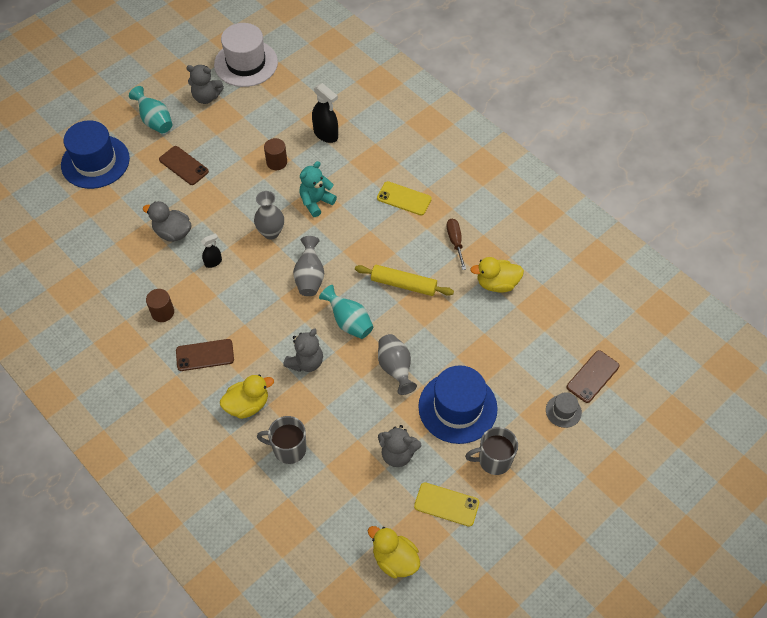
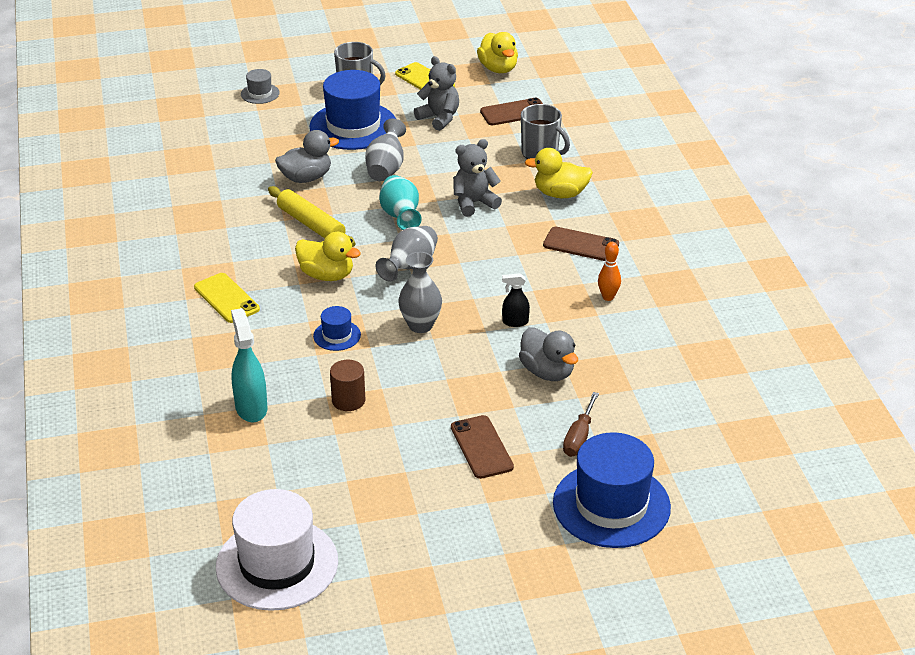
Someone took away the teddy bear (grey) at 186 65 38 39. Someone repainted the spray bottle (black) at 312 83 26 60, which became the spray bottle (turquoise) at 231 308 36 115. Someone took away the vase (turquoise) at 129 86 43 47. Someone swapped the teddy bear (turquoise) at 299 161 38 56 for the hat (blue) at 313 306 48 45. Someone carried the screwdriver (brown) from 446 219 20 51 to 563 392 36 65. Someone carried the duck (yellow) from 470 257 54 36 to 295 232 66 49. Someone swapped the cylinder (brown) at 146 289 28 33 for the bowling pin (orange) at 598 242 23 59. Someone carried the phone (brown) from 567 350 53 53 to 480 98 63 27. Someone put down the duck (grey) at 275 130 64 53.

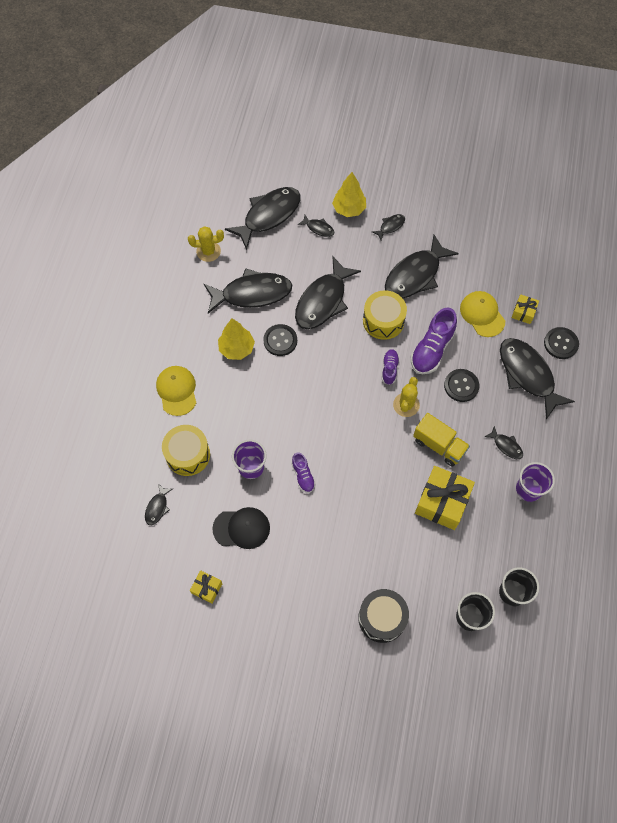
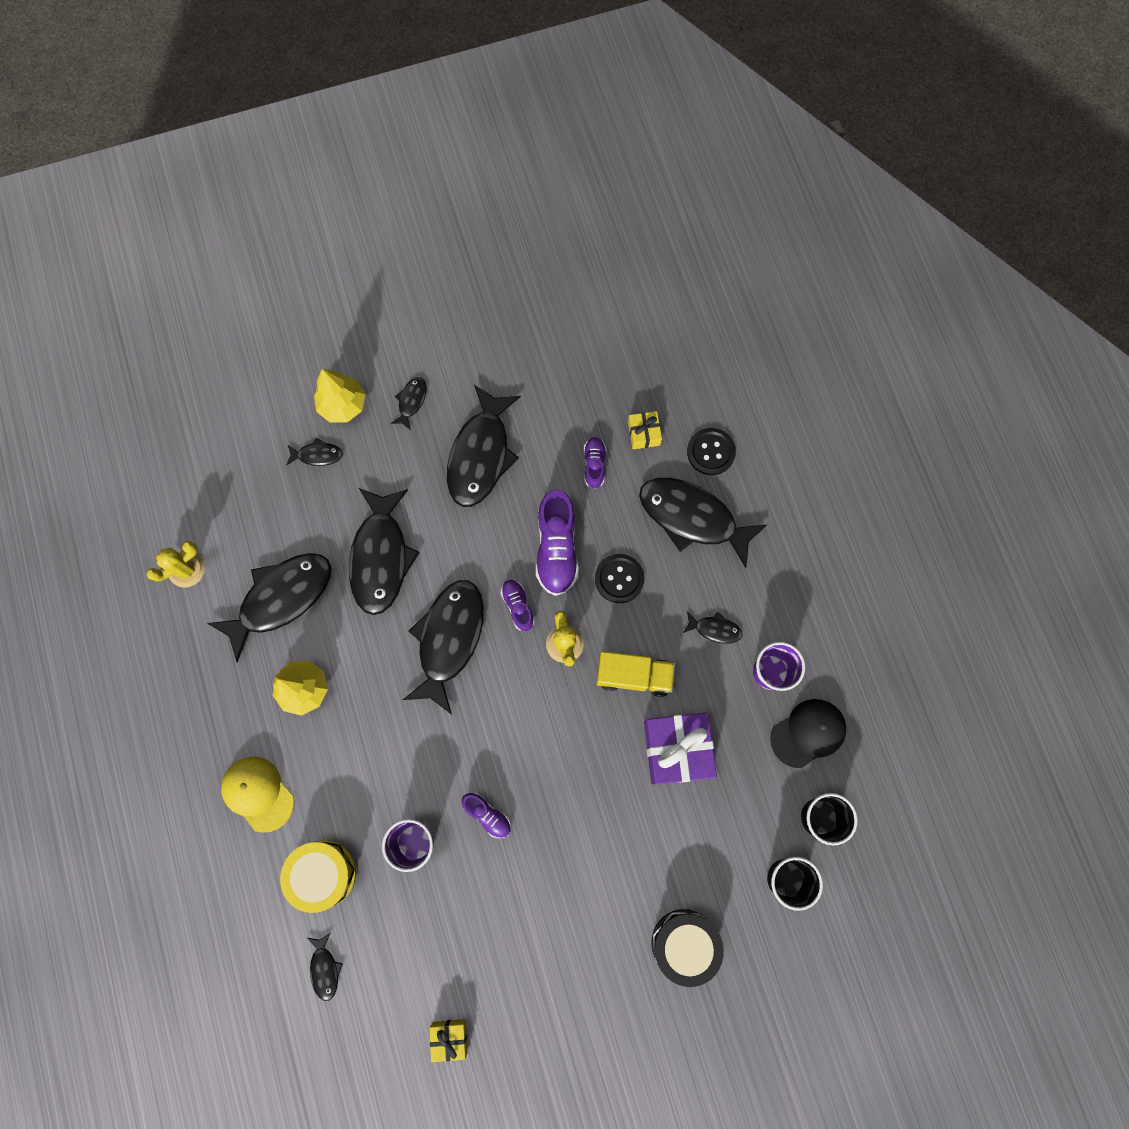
Someone carried the fish (black) from 225 187 75 63 to 403 580 81 135. Someone took away the drum (yellow) at 363 290 44 50. Someone swapped the cap (yellow) at 460 291 45 46 for the shoe (purple) at 583 437 23 52. Someone took away the button (black) at 263 324 34 32. Someone repainted the gift (yellow) at 415 466 60 64, which became the gift (purple) at 644 712 73 73. Someone carried the cap (black) from 212 507 58 42 to 770 699 76 69.

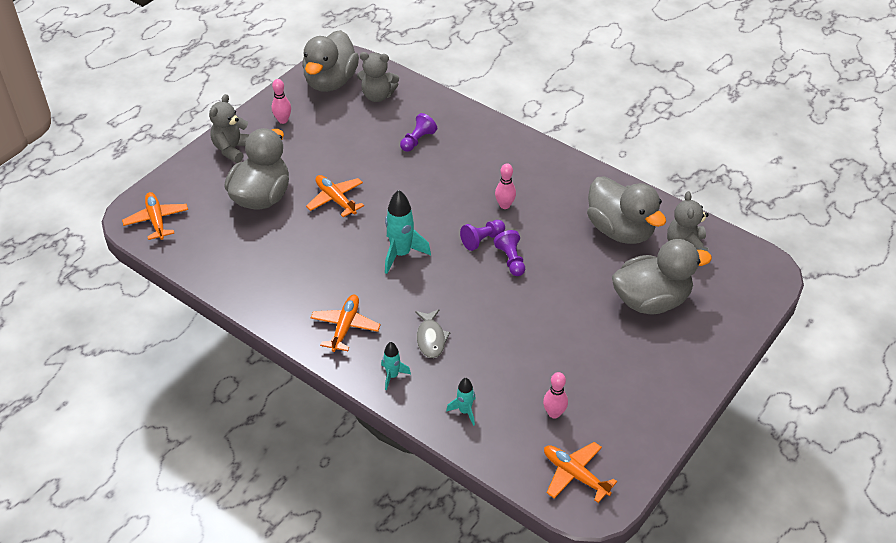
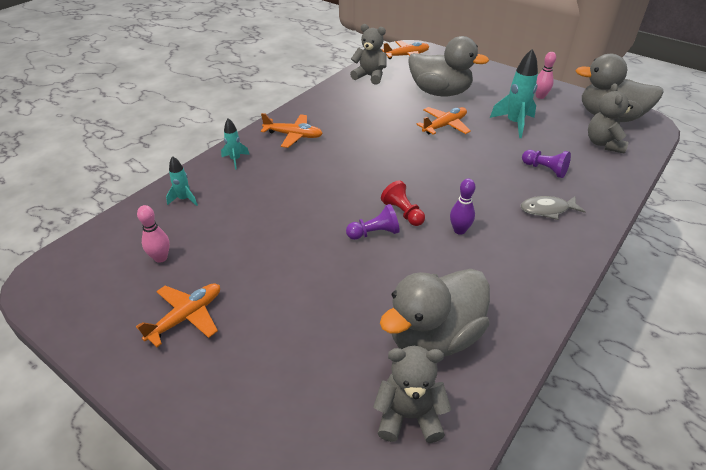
Someone carried the teddy bear (grey) from 209 94 41 69 to 350 24 37 61. Someone repainted the bowling pin (pink) at 495 163 21 46, which became the bowling pin (purple) at 450 178 26 57. Someone carried the rocket (turquoise) from 385 190 46 84 to 490 49 48 89. Someone repainted the pawn (purple) at 460 220 45 31, which became the pawn (red) at 381 180 44 46. Someone took away the duck (grey) at 612 239 100 75. Someone carried the fish (grey) from 415 309 35 49 to 521 196 65 24. Someone carried the plane (orange) from 544 442 73 61 to 136 284 84 63.

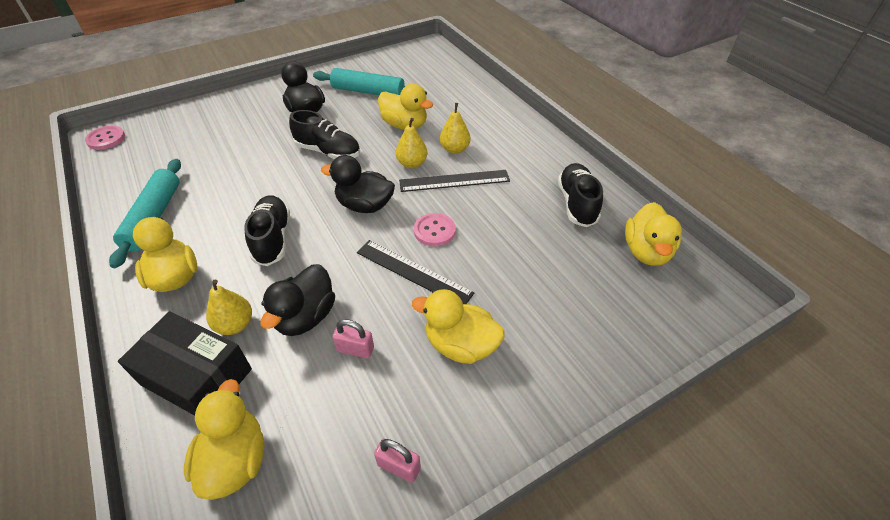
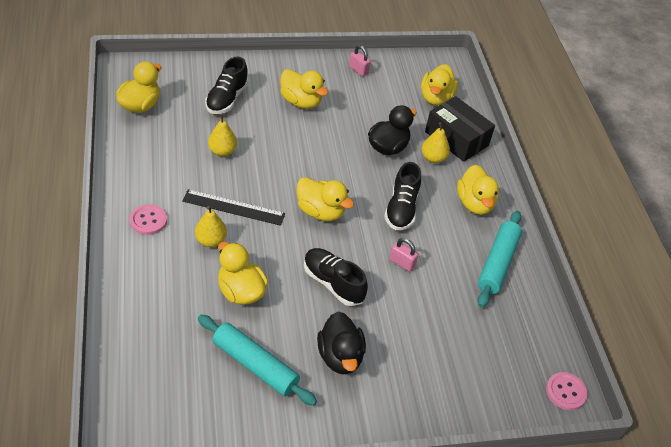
Someone carried the pear (yellow) from 396 118 31 50 to 208 114 29 43. Someone repainted the duck (black) at 321 155 74 58, which became the duck (yellow) at 297 177 57 44. Someone carried the shoe (black) from 558 163 45 64 to 205 57 44 57. Someone carried the button (pink) from 414 213 42 34 to 130 204 37 31. Someone took away the ruler (black) at 357 240 117 64. Someone carried the padlock (pink) from 333 319 41 40 to 389 238 29 34.

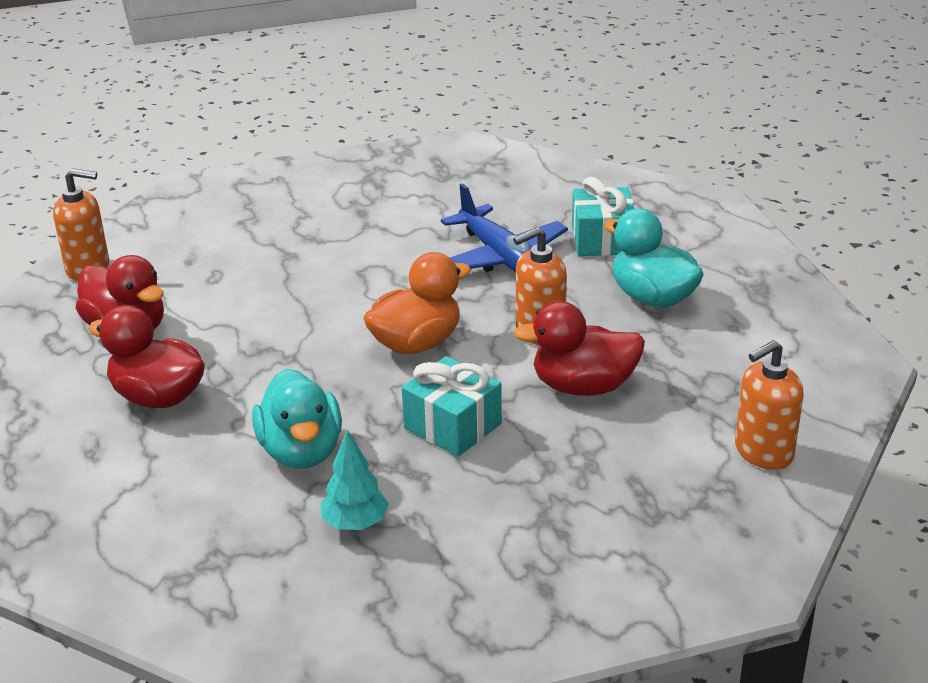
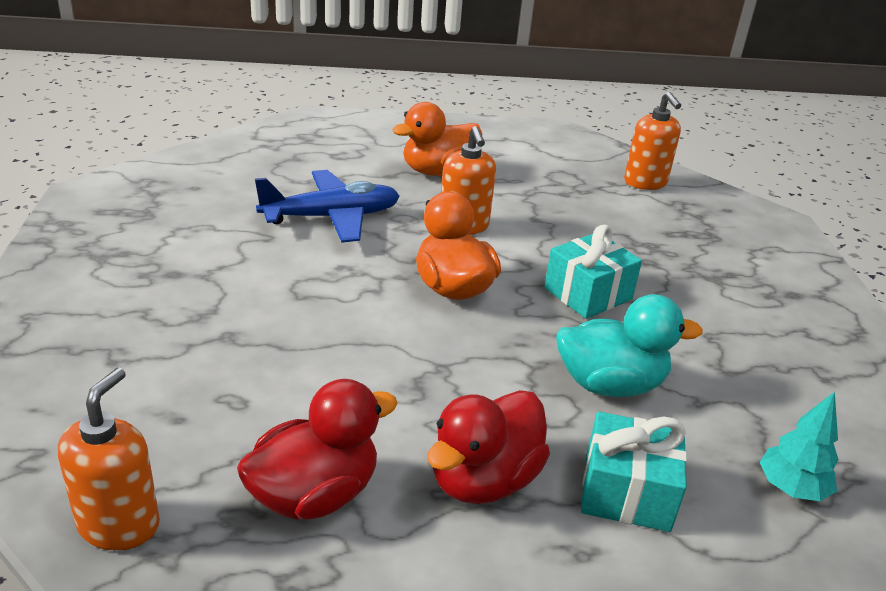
Someone carried the gift (turquoise) from 572 177 62 79 to 581 412 106 120. Someone repainted the duck (turquoise) at 604 209 100 99, which became the duck (orange) at 392 102 90 74. Someone took away the duck (red) at 513 301 132 95. Someone carried the tree (turquoise) from 321 430 68 100 to 760 392 79 109.

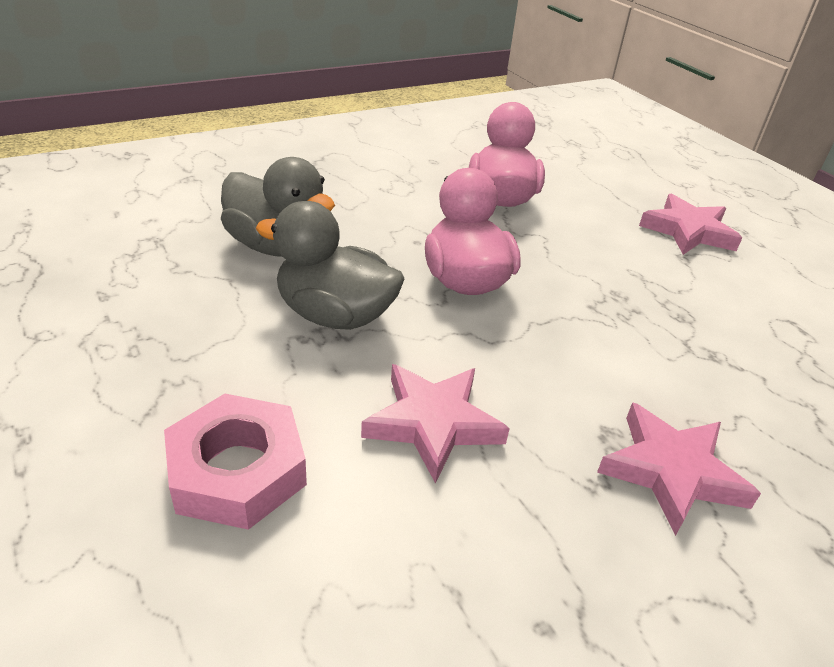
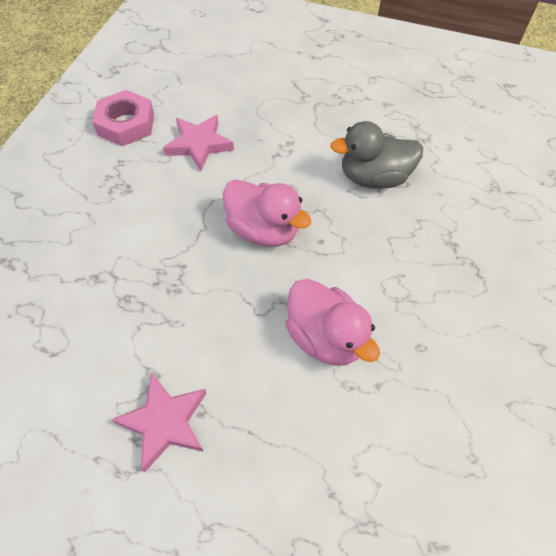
Someone took away the duck (grey) at 255 201 150 129. Someone carried the nut (pink) from 164 394 143 136 to 92 90 62 56. Someone took away the star (pink) at 597 402 164 134.

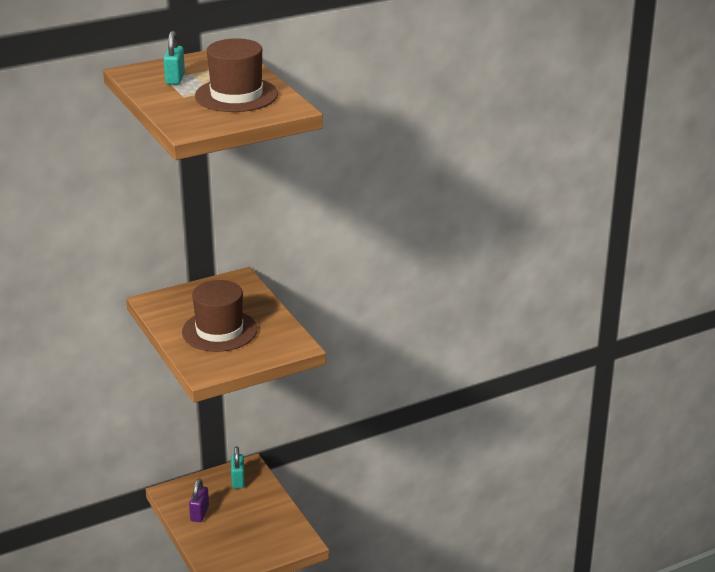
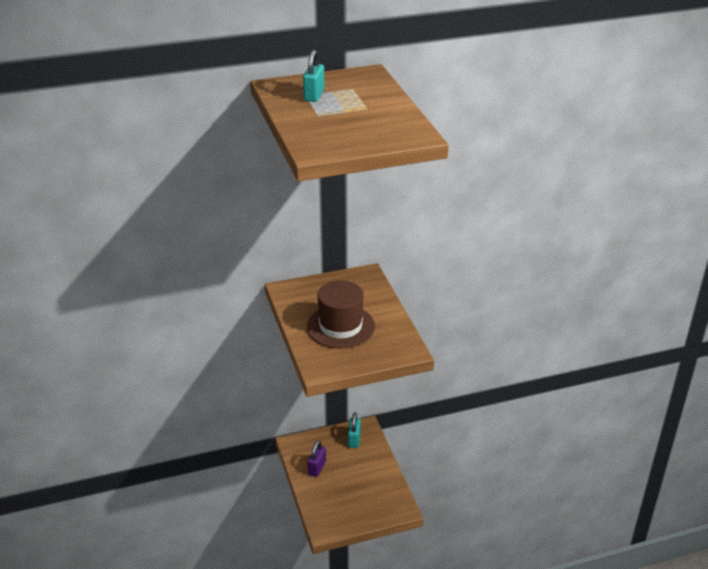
Someone took away the hat (brown) at 195 38 83 74.

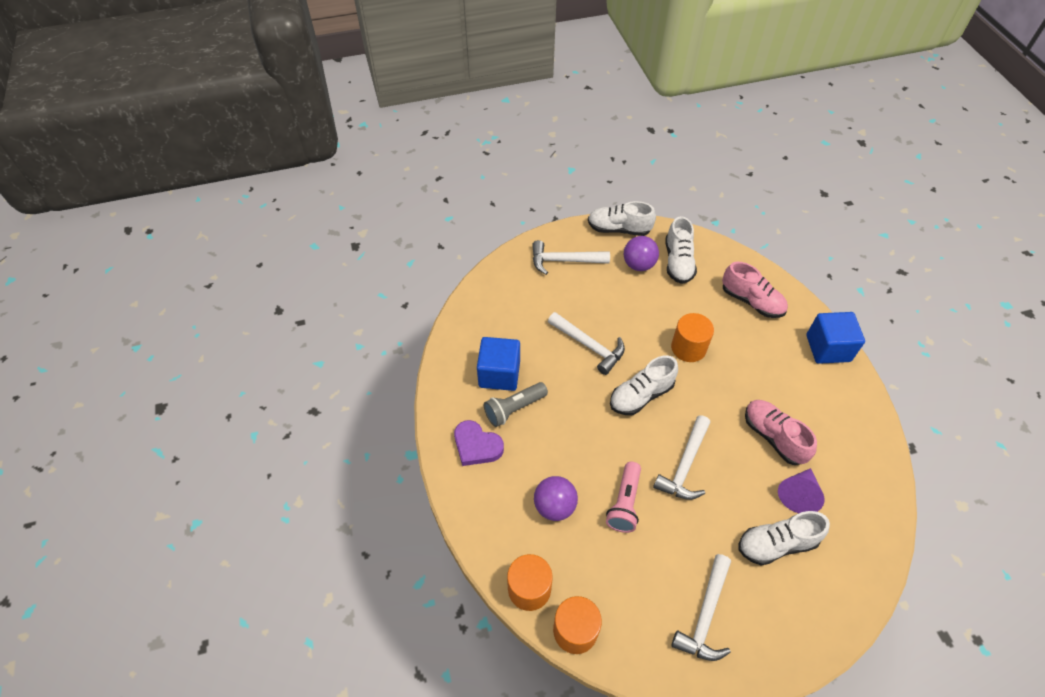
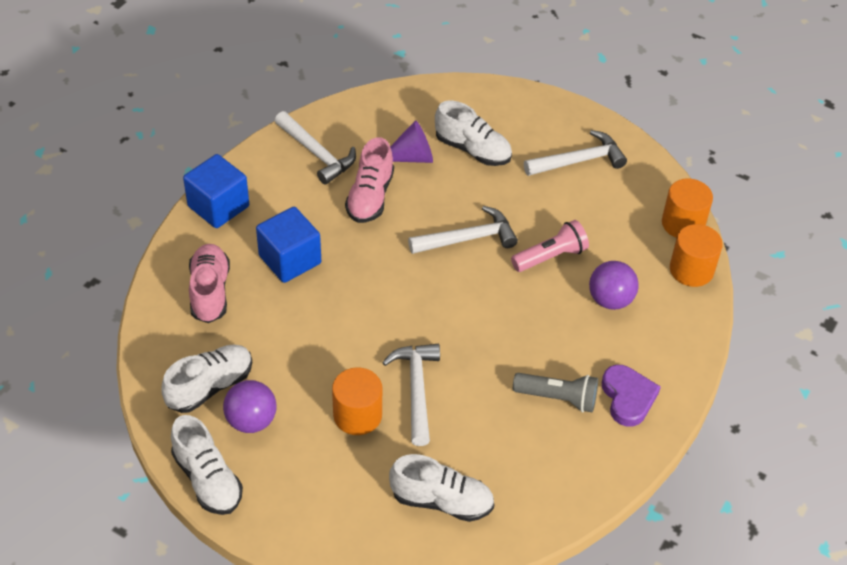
Someone carried the hammer (white) from 532 240 78 35 to 275 111 81 74. Someone carried the cylinder (orange) from 671 313 43 49 to 332 367 50 68. Someone carried the cube (blue) from 477 337 43 54 to 256 207 65 76. Someone carried the shoe (white) from 610 356 68 59 to 389 454 105 68.

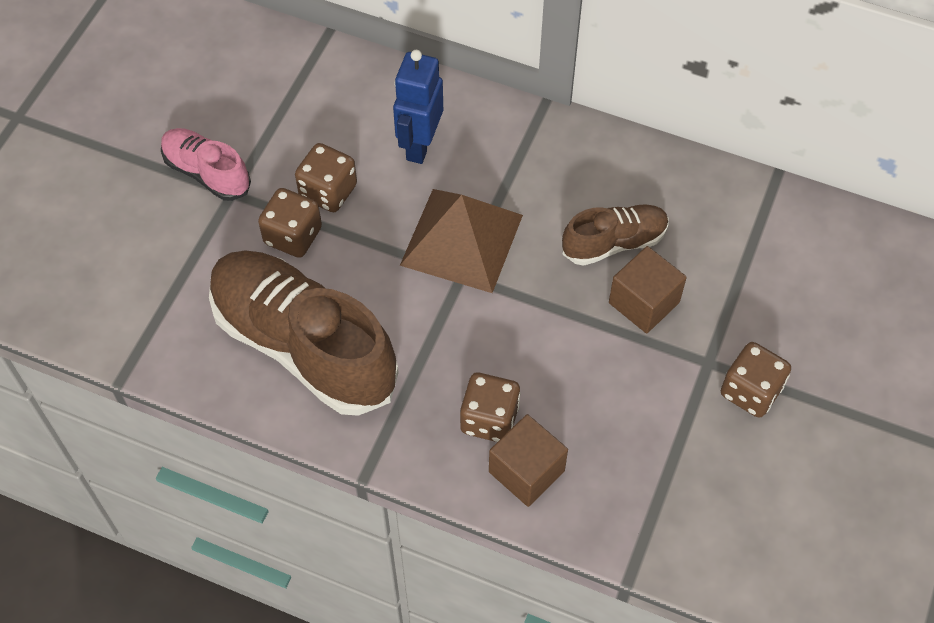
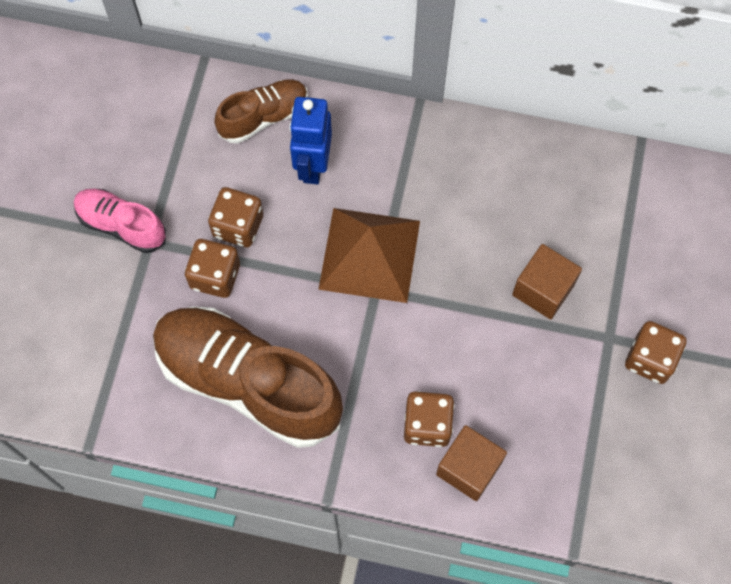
Someone carried the shoe (brown) from 562 204 107 62 to 214 80 94 63.

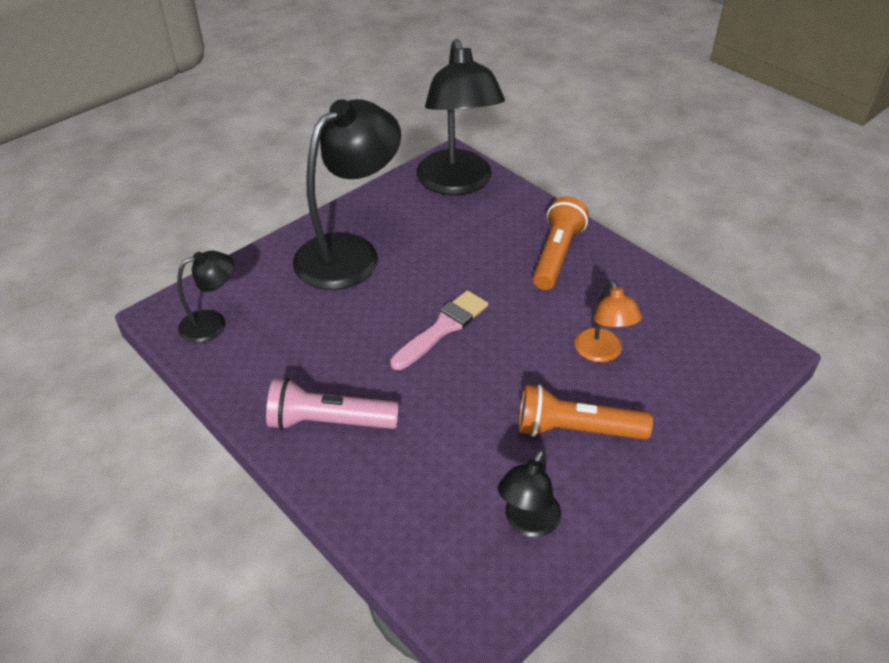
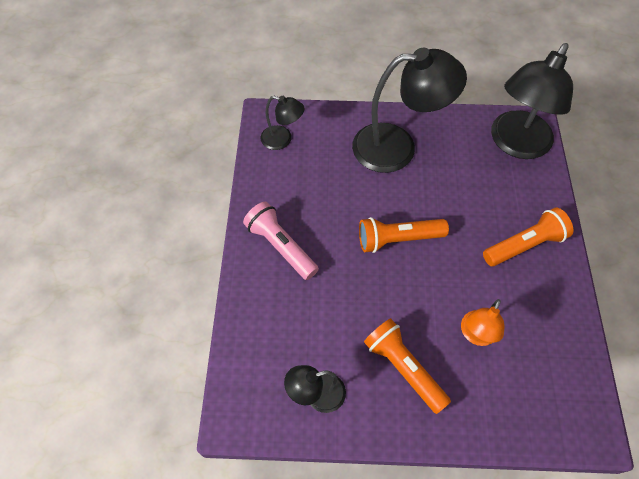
Someone swapped the brush (pink) at 390 290 98 80 for the flashlight (orange) at 359 217 90 36.

